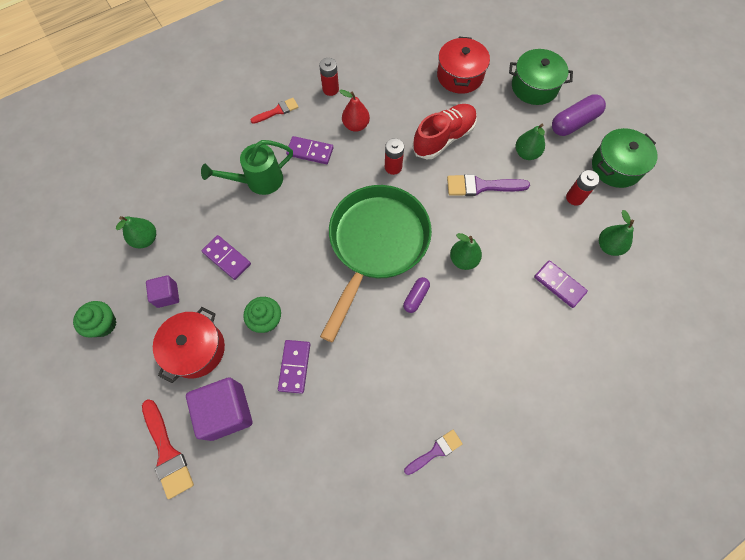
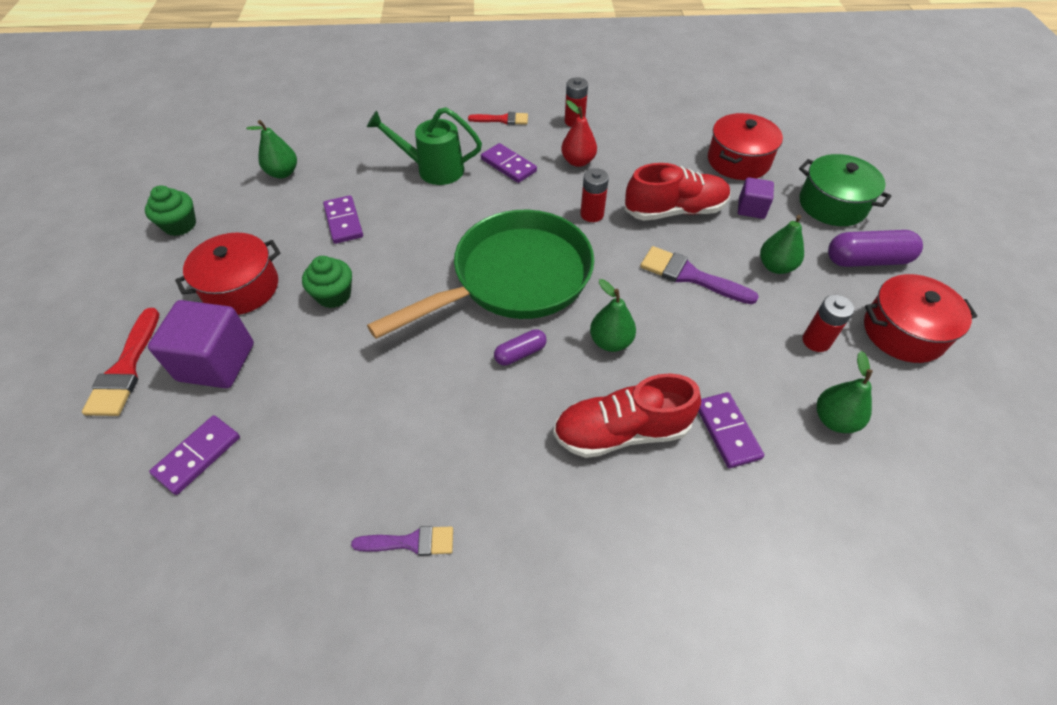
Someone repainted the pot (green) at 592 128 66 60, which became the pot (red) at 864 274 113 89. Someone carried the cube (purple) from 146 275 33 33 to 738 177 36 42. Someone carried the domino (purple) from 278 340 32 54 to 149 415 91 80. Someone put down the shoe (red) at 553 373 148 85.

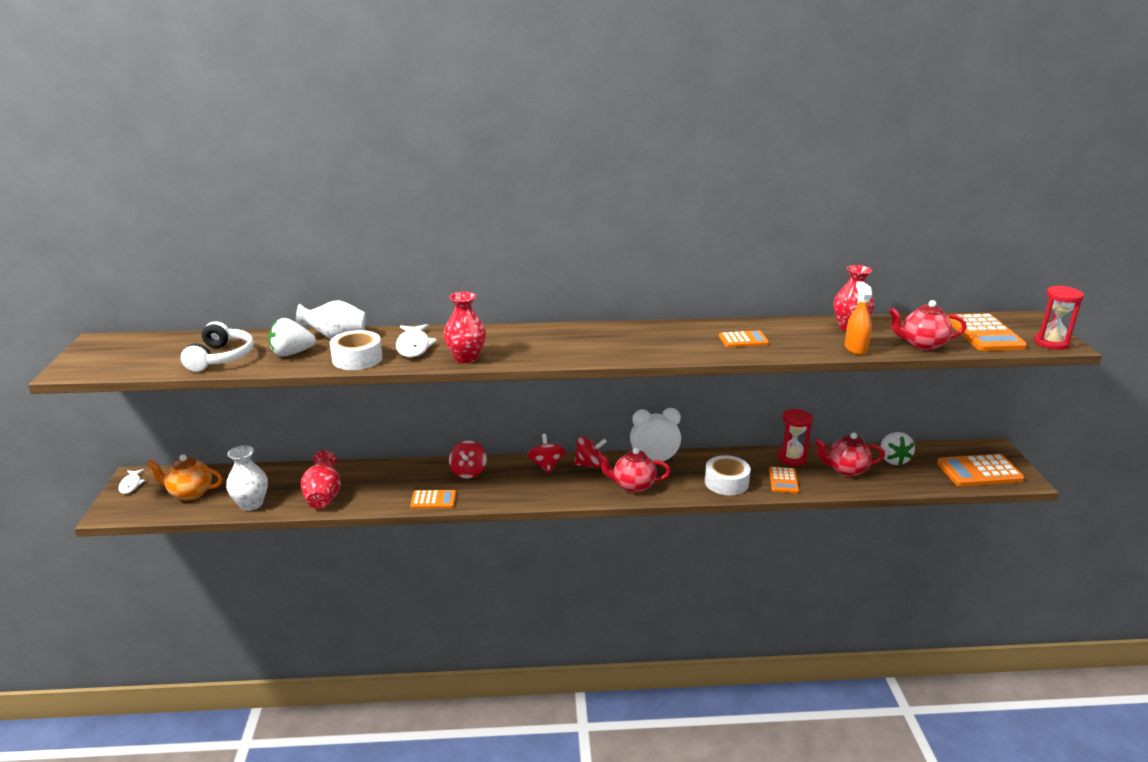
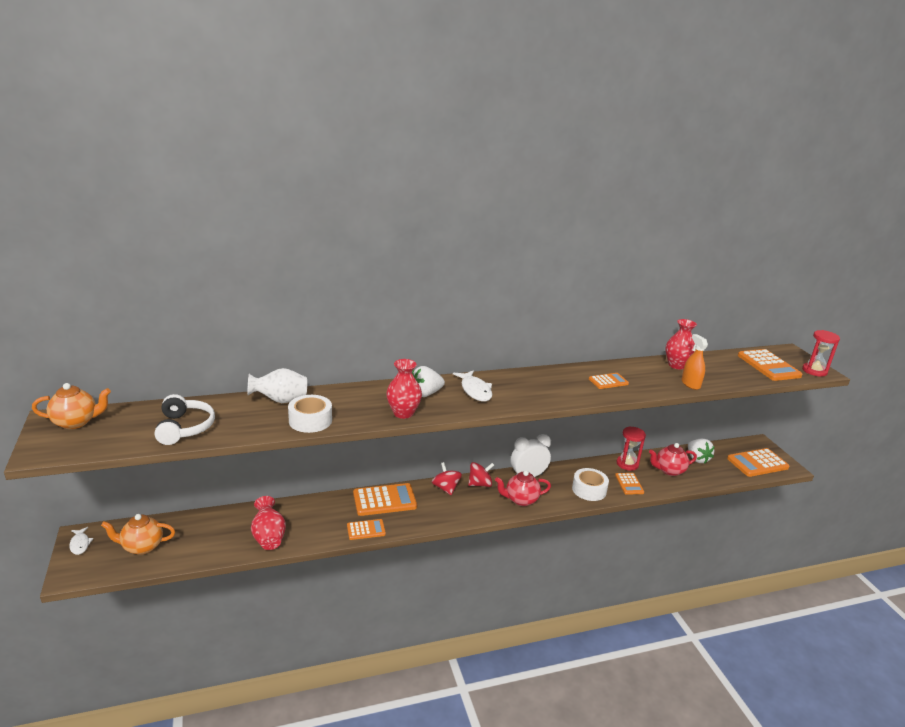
Someone took away the teapot (red) at 889 300 78 51. Someone carried the strawberry (white) from 268 318 48 39 to 412 366 33 31. Someone carried the fish (white) from 396 324 41 34 to 453 370 39 31. Someone swapped the spinning top (red) at 449 440 38 39 for the calculator (orange) at 353 483 64 33. Someone took away the vase (white) at 226 445 42 66. Someone put down the teapot (orange) at 32 383 79 46.

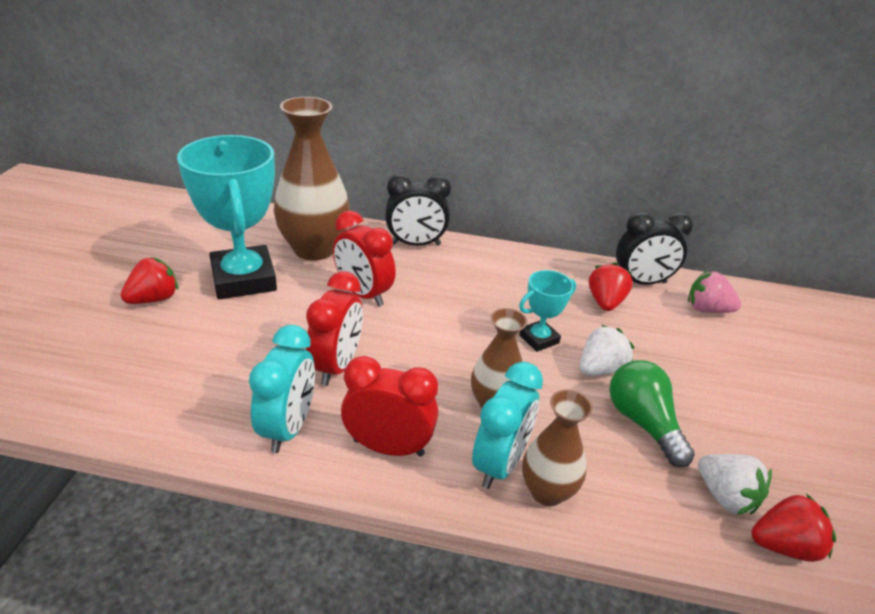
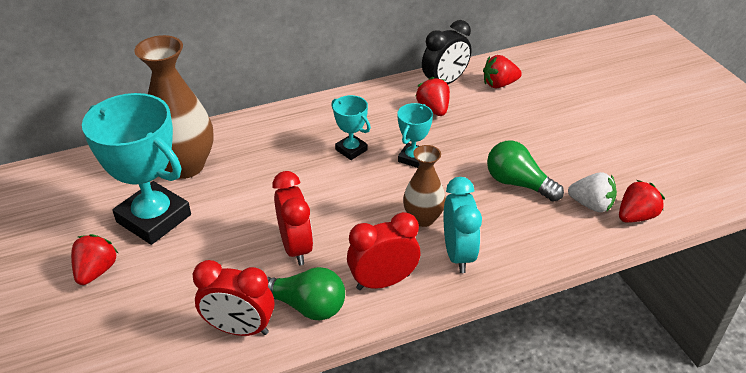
Someone took away the clock (black) at 386 174 65 72. Someone carried the clock (red) from 333 210 63 97 to 192 260 82 76. Someone repainted the strawberry (pink) at 688 271 53 42, which became the strawberry (red) at 483 55 39 33. Someone swapped the clock (turquoise) at 249 325 66 128 for the light bulb (green) at 267 267 78 53. Someone took away the strawberry (white) at 580 325 54 50. Someone took away the vase (brown) at 522 389 71 117. Someone put down the trophy (turquoise) at 331 95 40 65.

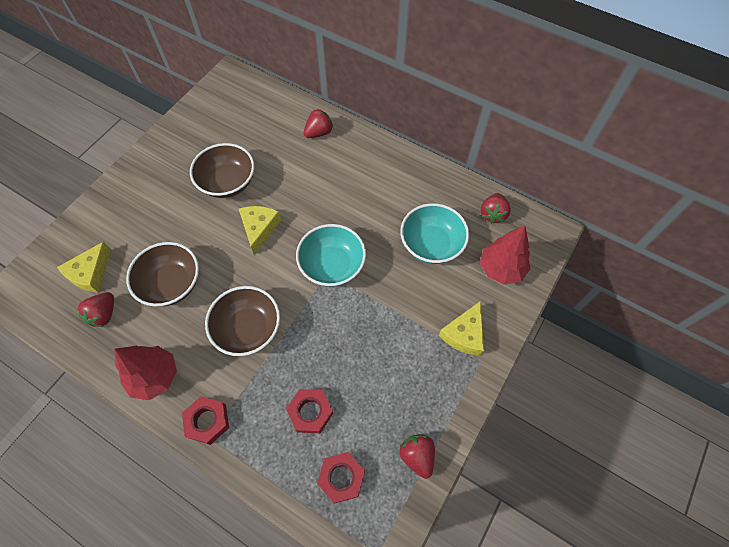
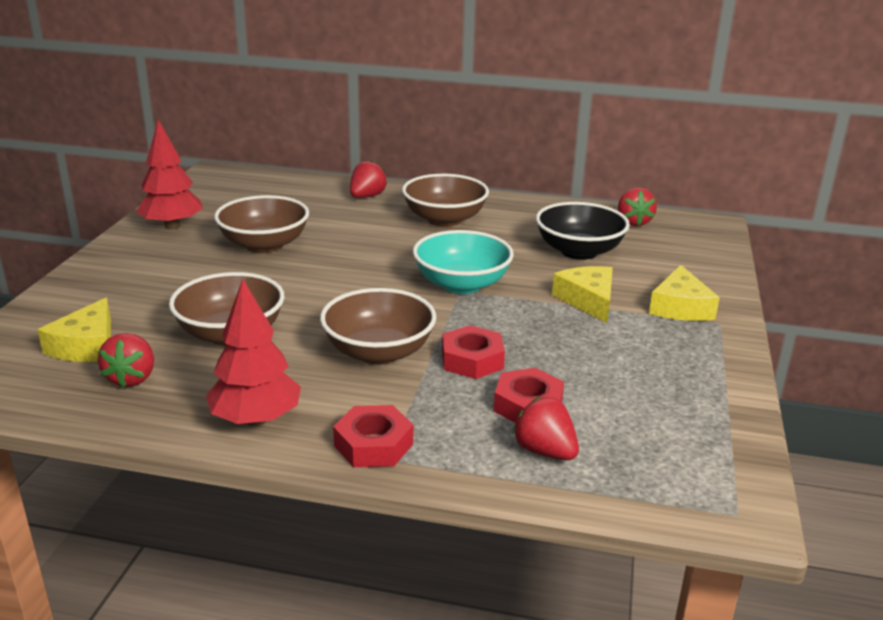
Someone repainted the bowl (turquoise) at 400 203 69 61, which became the bowl (black) at 536 202 94 58. Someone carried the cheese (yellow) from 239 206 42 49 to 552 266 61 57. Someone carried the tree (red) from 480 225 50 60 to 136 120 67 109. Someone carried the strawberry (red) from 399 434 36 45 to 513 397 66 63. Someone carried the nut (red) from 317 452 48 51 to 442 325 63 54. Someone put down the bowl (brown) at 402 174 87 53.

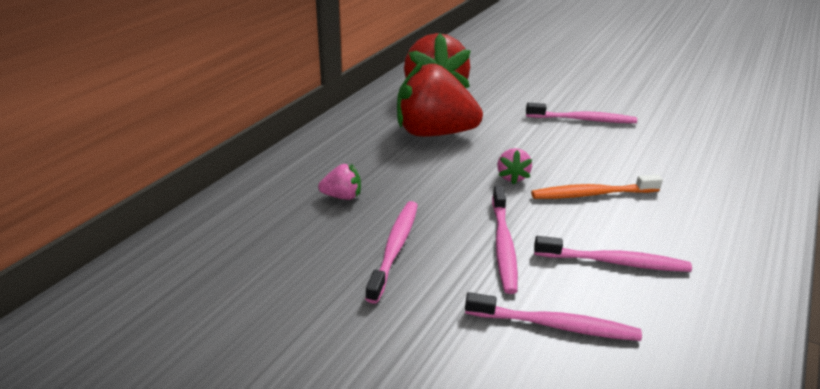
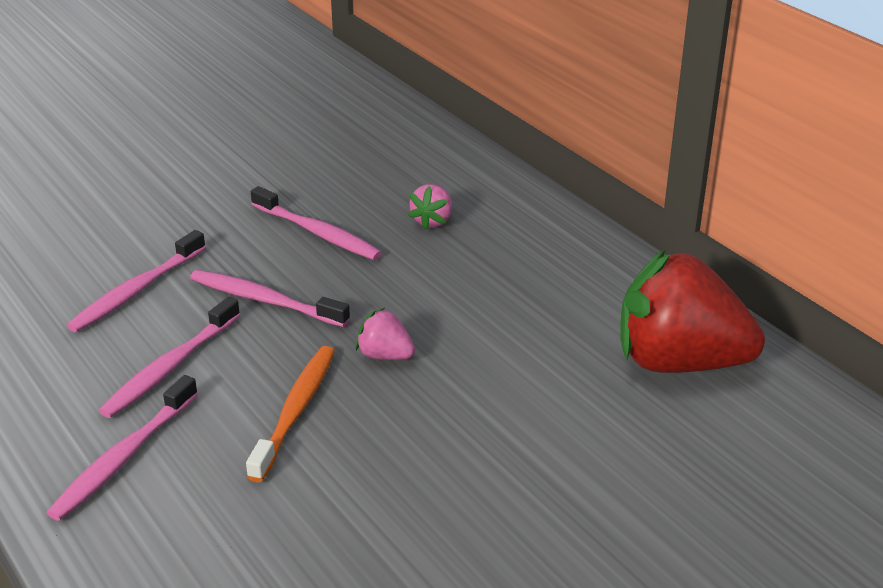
Someone took away the strawberry (red) at 397 61 86 76. Someone carried the toothbrush (pink) from 526 103 111 20 to 47 375 151 146.

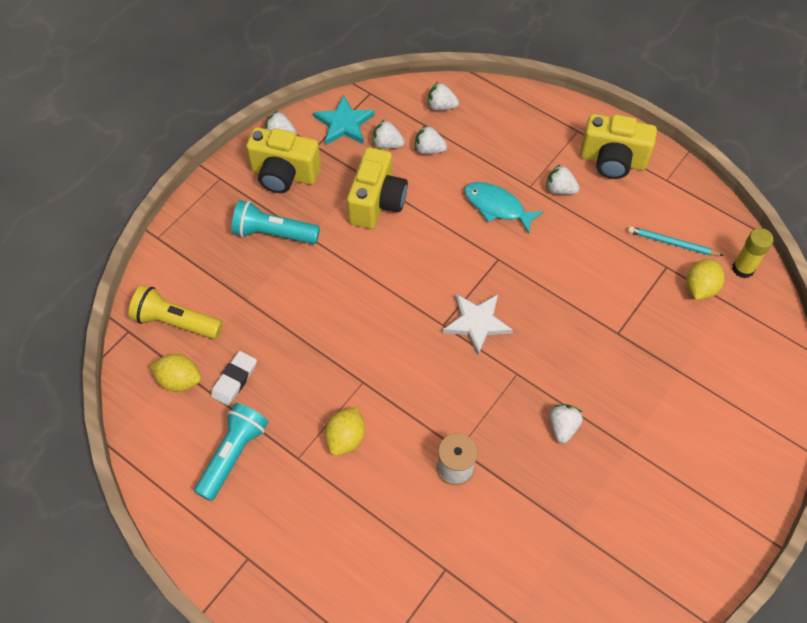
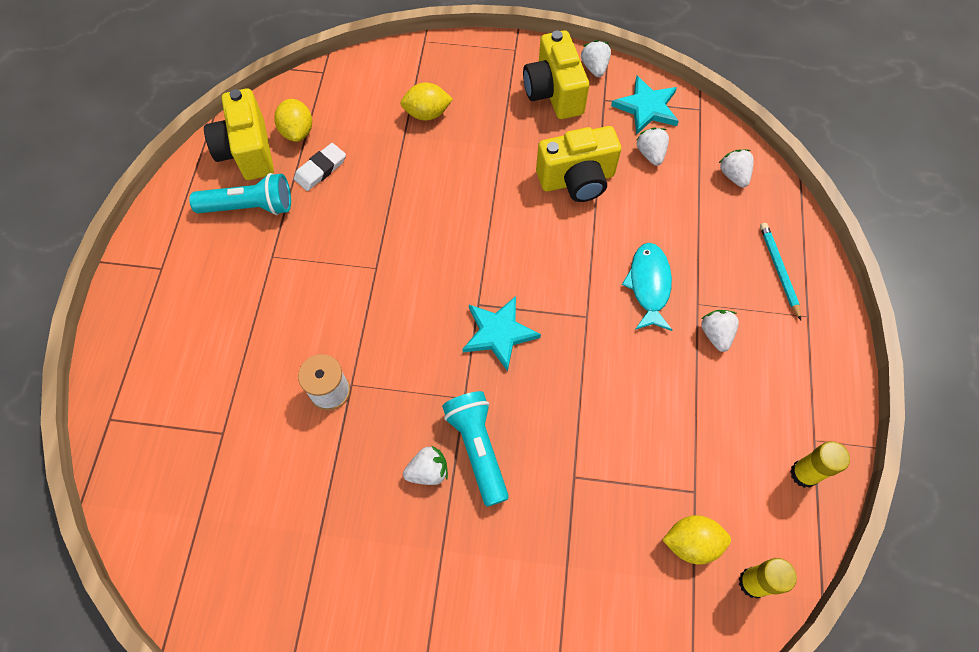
Someone carried the camera (yellow) from 580 114 77 65 to 204 88 70 92. Someone took away the strawberry (white) at 415 126 32 28. Someone carried the flashlight (turquoise) from 231 200 89 44 to 442 391 67 116. Someone carried the pencil (turquoise) from 628 226 96 30 to 760 223 41 97. Someone took away the flashlight (yellow) at 129 285 94 54. Someone repainted the star (white) at 443 294 70 61, which became the star (turquoise) at 462 296 79 75. Someone rotated the eraser (white) at 211 351 46 55 by 45 degrees counterclockwise. Someone carried the lemon (yellow) from 325 407 40 49 to 400 83 53 38. Someone put down the glue stick (yellow) at 790 441 60 47.

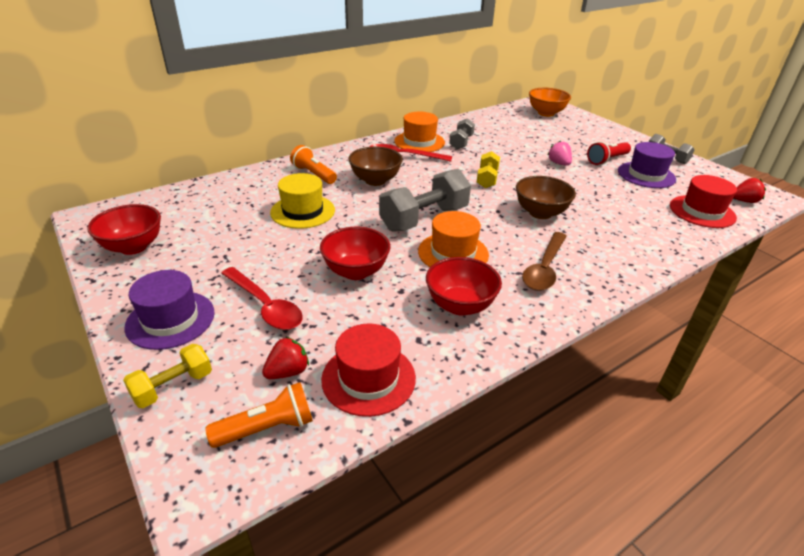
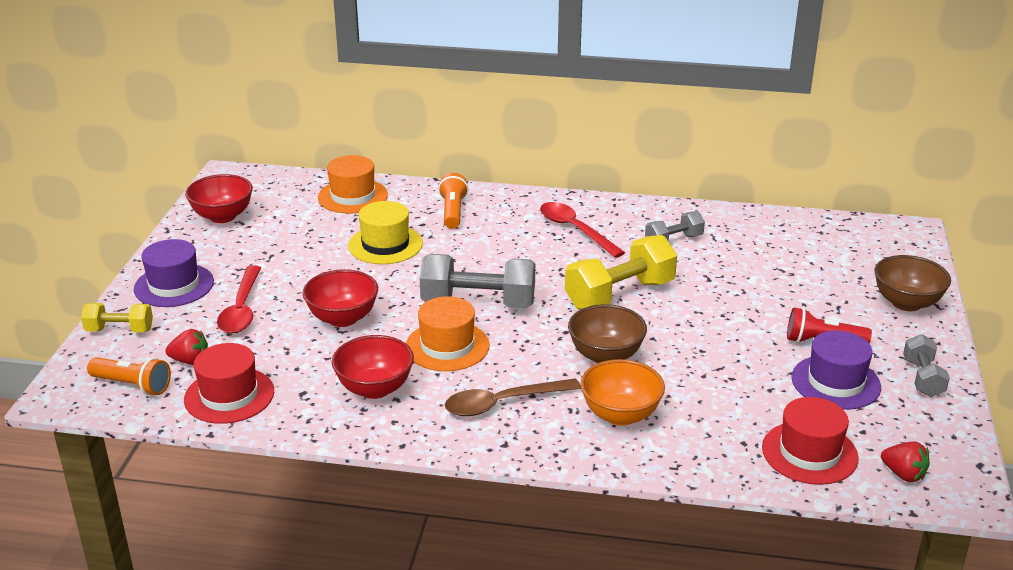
Someone carried the bowl (orange) from 529 88 42 29 to 580 359 85 67. Someone carried the hat (orange) from 394 112 51 40 to 318 155 70 59. Someone took away the strawberry (pink) at 548 141 24 25. Someone carried the bowl (brown) from 348 147 55 39 to 875 255 76 56. Someone scaled the dumbbell (yellow) at 477 151 23 37 by 1.80.

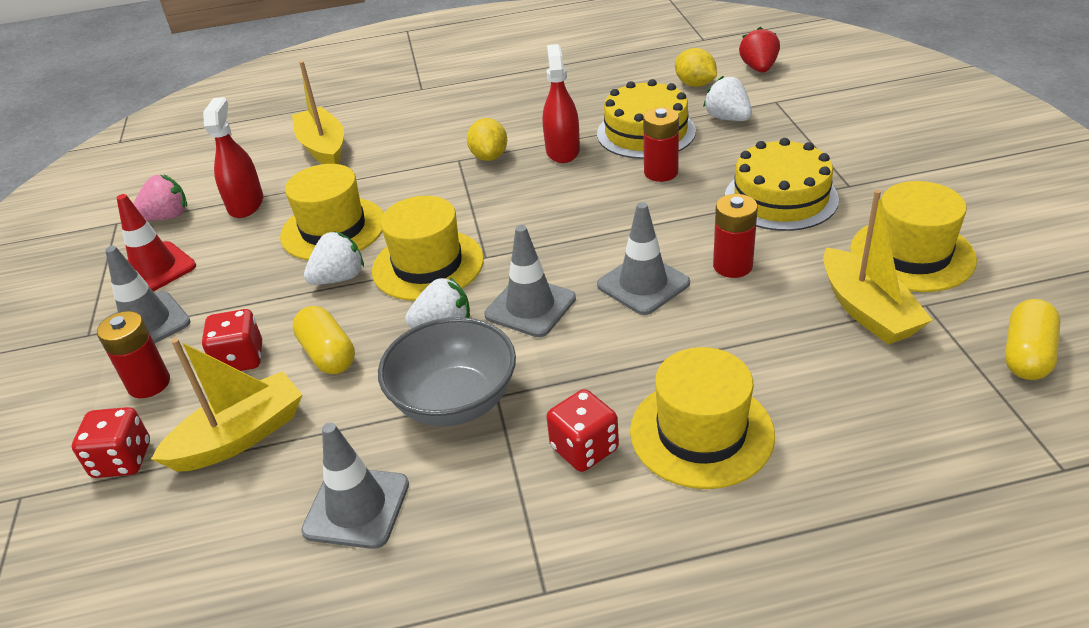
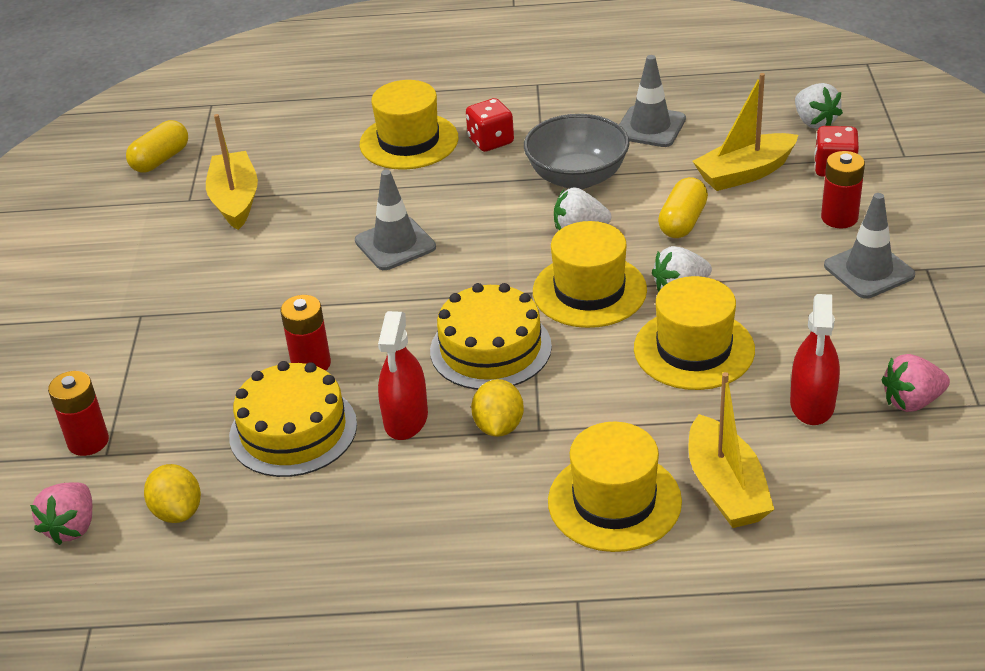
Someone repainted the strawberry (red) at 739 27 41 46, which became the strawberry (pink) at 30 482 62 63. Someone carried the strawberry (white) from 703 76 49 45 to 795 83 48 46. Someone carried the cake (yellow) from 725 138 114 93 to 430 283 122 107. Someone carried the hat (yellow) from 850 181 127 111 to 548 422 134 130. Someone took away the traffic cone (red) at 117 194 79 98. Someone carried the battery (red) from 713 194 45 84 to 48 371 61 85. Someone took away the traffic cone (grey) at 484 225 92 112. Someone rotated the capsule (yellow) at 292 306 63 68 by 45 degrees clockwise. Someone took away the dice (red) at 202 309 60 62.

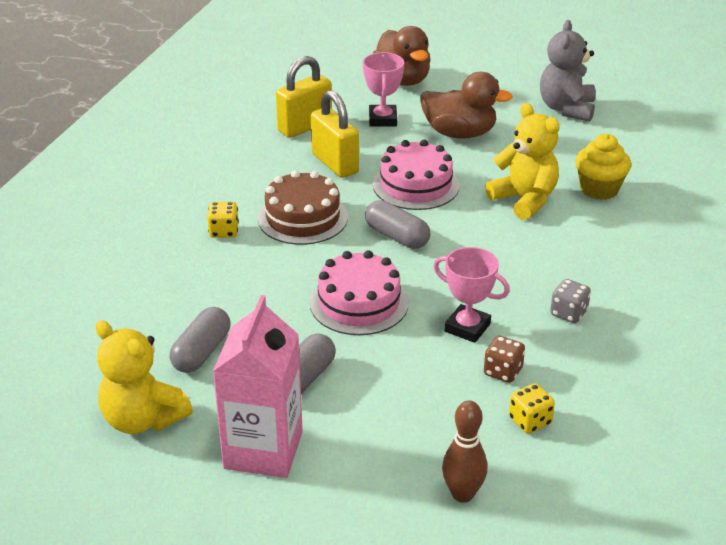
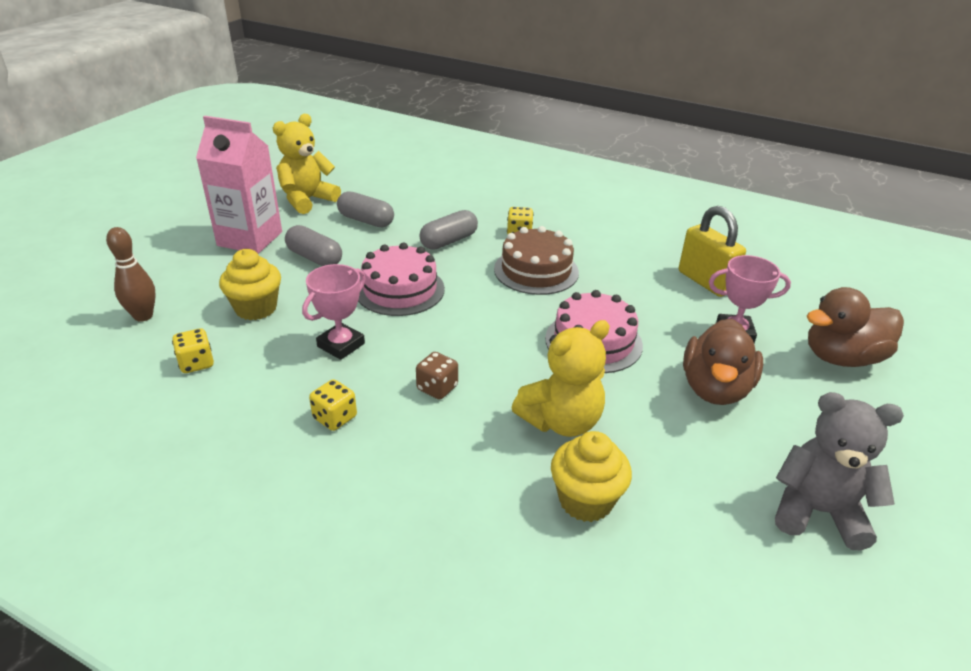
Someone took away the padlock (yellow) at 311 90 48 88. Someone carried the capsule (grey) from 365 200 66 49 to 419 210 59 40. Someone repainted the dice (grey) at 550 279 41 44, which became the dice (yellow) at 309 379 48 52. Someone carried the dice (brown) from 484 336 41 47 to 416 352 42 48. Someone put down the cupcake (yellow) at 219 249 62 71.

